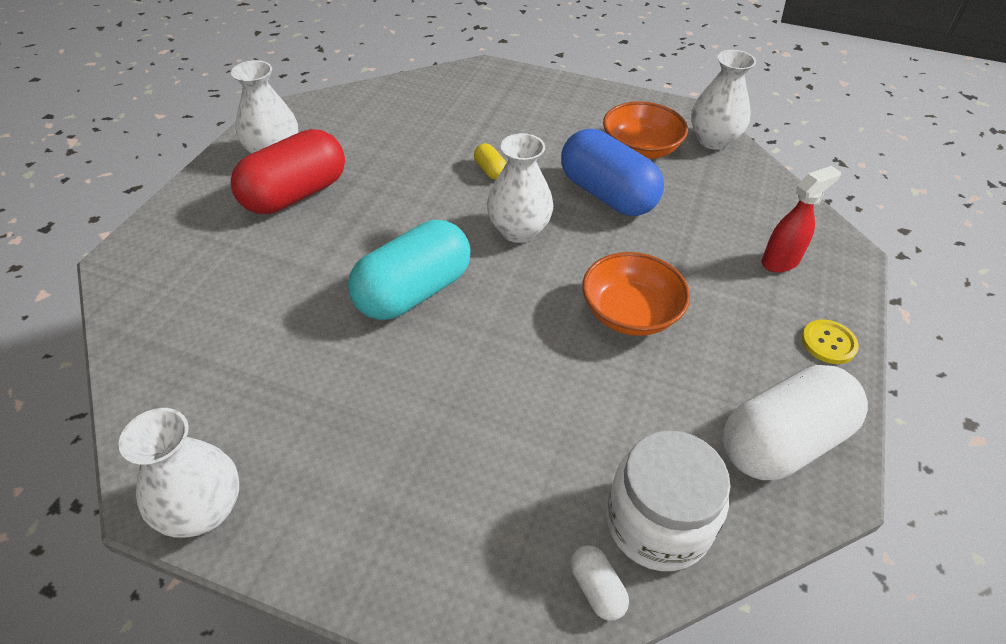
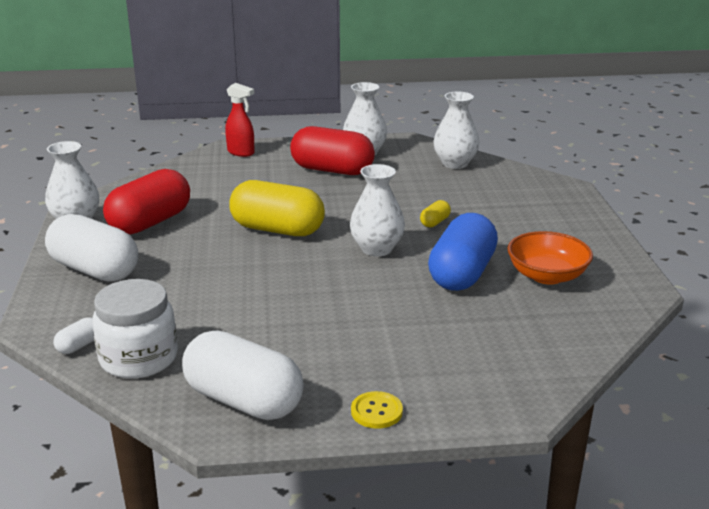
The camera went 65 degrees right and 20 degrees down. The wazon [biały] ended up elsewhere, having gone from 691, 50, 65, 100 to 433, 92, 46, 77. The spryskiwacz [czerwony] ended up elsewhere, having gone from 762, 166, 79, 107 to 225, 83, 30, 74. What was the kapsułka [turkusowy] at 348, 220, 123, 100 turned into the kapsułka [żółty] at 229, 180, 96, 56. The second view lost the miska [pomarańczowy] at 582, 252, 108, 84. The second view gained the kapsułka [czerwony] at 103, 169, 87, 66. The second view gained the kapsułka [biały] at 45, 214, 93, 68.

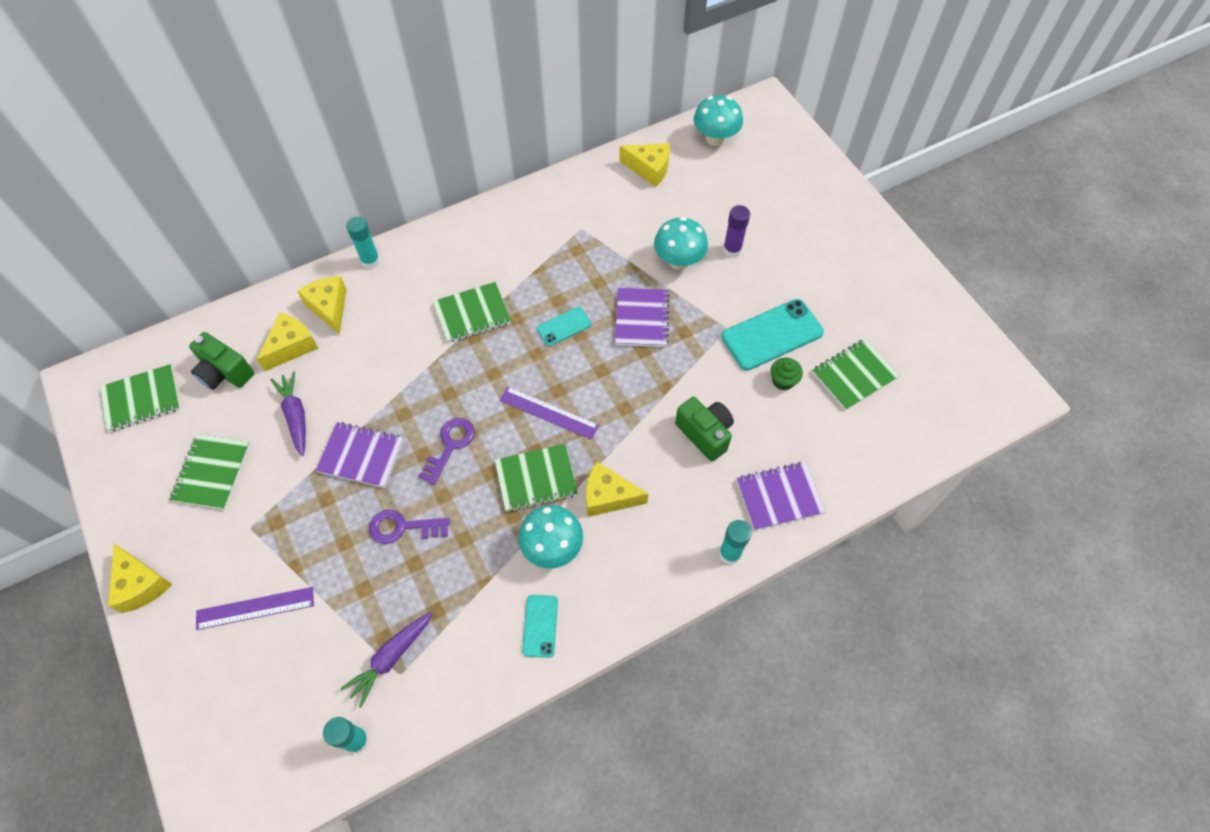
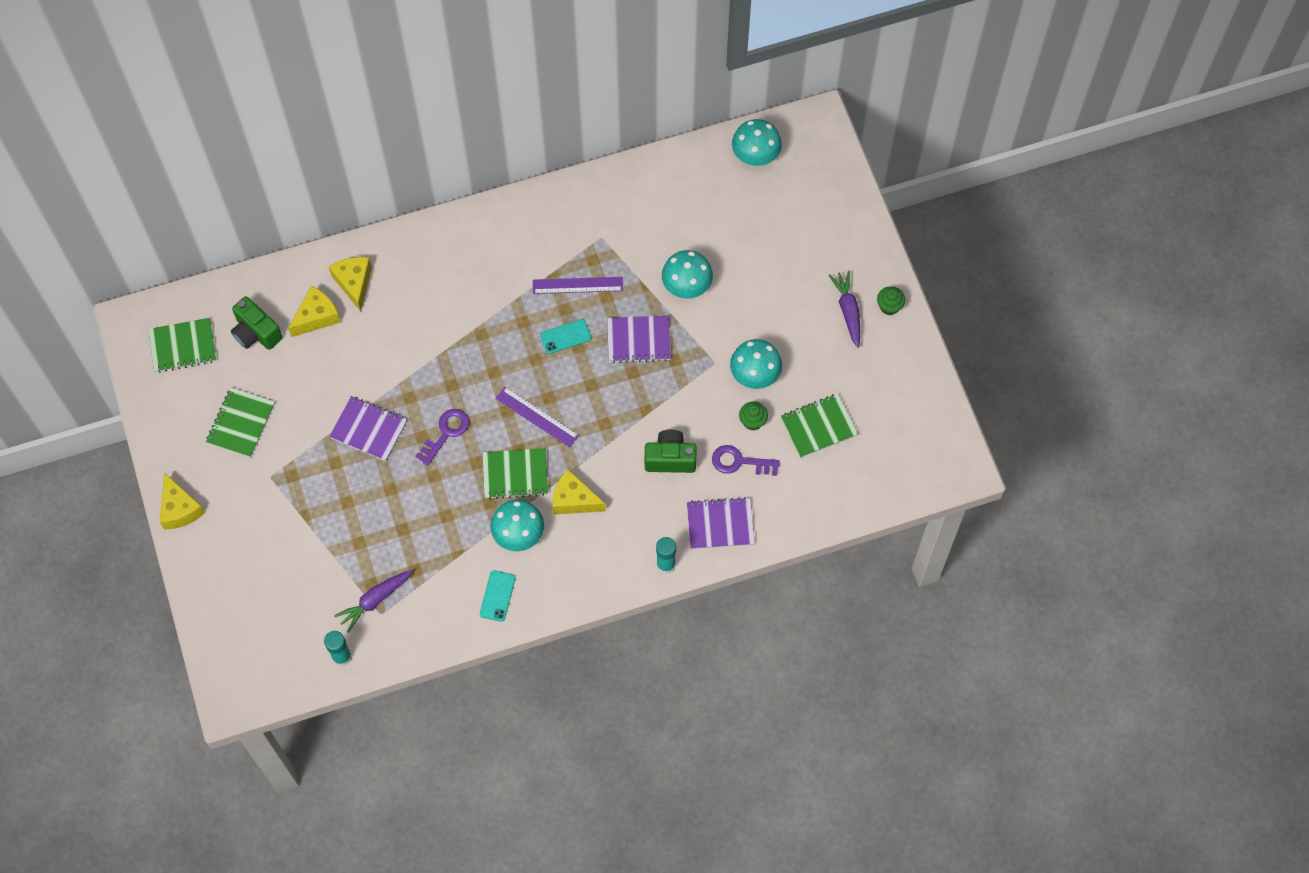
The camera went 10 degrees right and 5 degrees up. The second view lost the ser [żółty] at 619, 143, 51, 44. The second view lost the klej w sztyfcie [fioletowy] at 723, 205, 27, 53. The second view lost the klej w sztyfcie [turkusowy] at 346, 216, 34, 53. The second view lost the zeszyt [zielony] at 433, 282, 78, 61. The zeszyt [fioletowy] at 615, 288, 55, 59 ended up facing another way, 75 degrees clockwise from before. Where the telefon [turkusowy] stood at 721, 299, 103, 71, the grzyb [turkusowy] came to stand at 730, 339, 52, 50. The marchewka [fioletowy] ended up elsewhere, having gone from 270, 371, 36, 85 to 829, 270, 31, 78. The aparat fotograficzny [zielony] at 675, 397, 59, 65 ended up facing another way, 60 degrees counterclockwise from before. The klucz [fioletowy] ended up elsewhere, having gone from 369, 510, 81, 34 to 712, 445, 68, 31. The linijka [fioletowy] ended up elsewhere, having gone from 196, 587, 118, 43 to 533, 277, 90, 17. The second view gained the muffinka [zielony] at 877, 286, 28, 29.

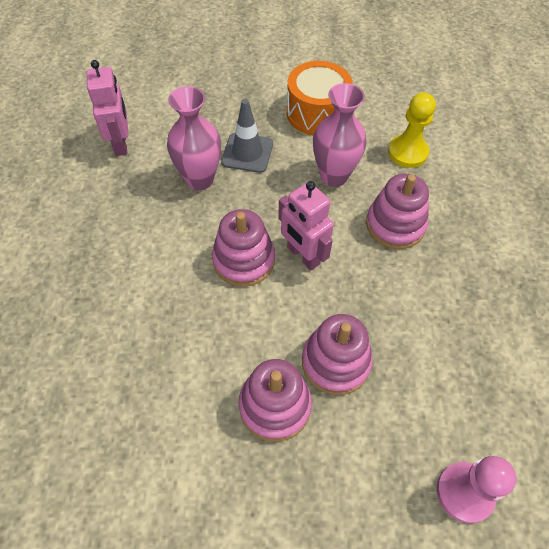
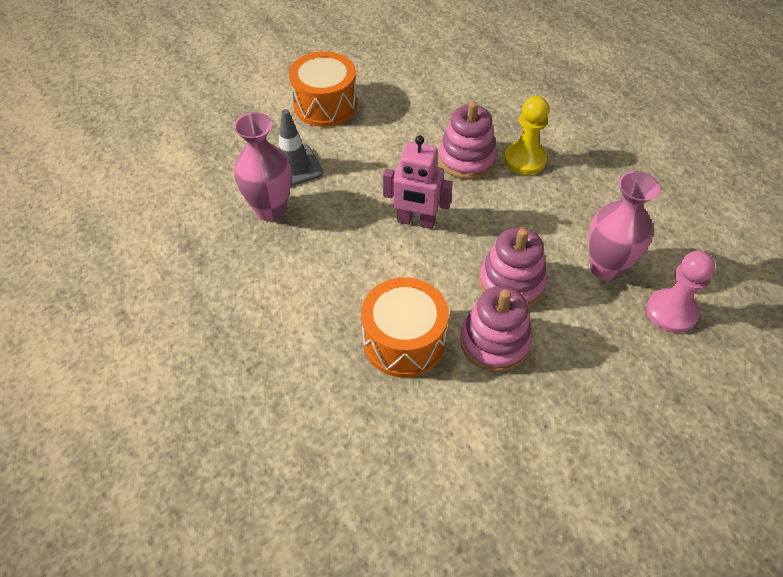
The camera went 35 degrees left and 5 degrees down. The second view lost the robot [różowy] at 86, 60, 43, 96. The wazon [różowy] ended up elsewhere, having gone from 313, 83, 54, 104 to 588, 171, 72, 110. The pionek [żółty] ended up elsewhere, having gone from 388, 92, 48, 76 to 504, 96, 45, 79. The second view lost the zabawka nakładanka [różowy] at 212, 209, 63, 78. The second view gained the bęben [pomarańczowy] at 361, 277, 87, 101.

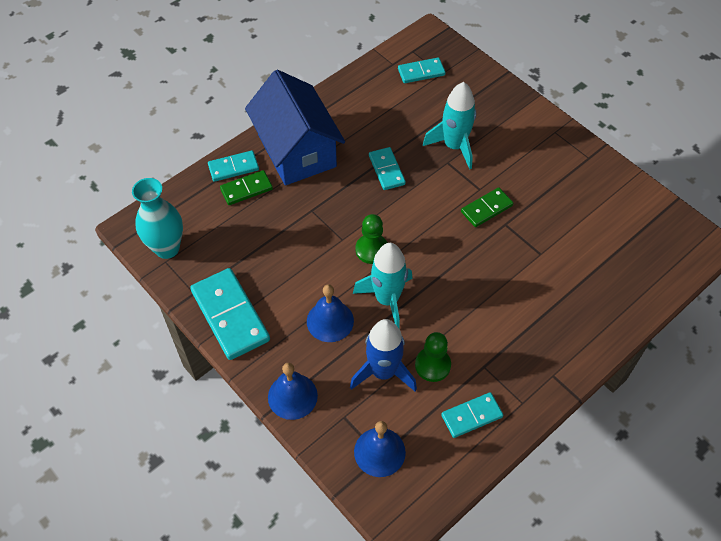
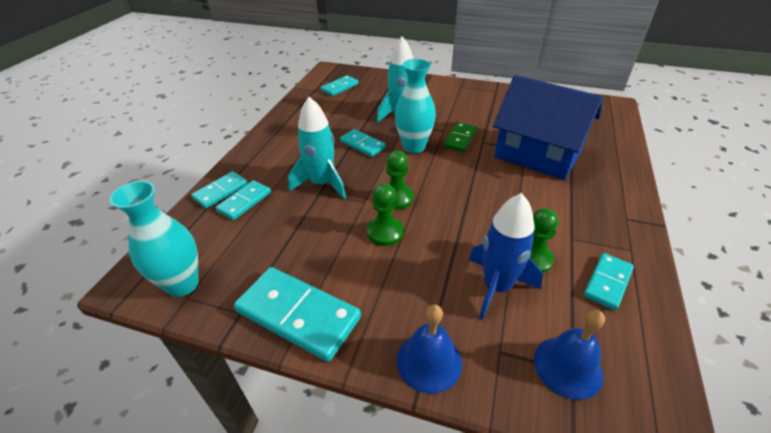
The camera went 30 degrees left and 15 degrees down. The domek [niebieski] ended up elsewhere, having gone from 245, 70, 100, 115 to 493, 75, 110, 105. What was the kostka domina [zielony] at 220, 170, 53, 35 turned into the kostka domina [turkusowy] at 215, 180, 56, 40. The rakieta [turkusowy] ended up elsewhere, having gone from 353, 243, 59, 86 to 288, 97, 58, 102. The second view lost the dzwonek [niebieski] at 307, 284, 47, 58. The second view gained the wazon [turkusowy] at 395, 59, 41, 94. The second view gained the pionek [zielony] at 367, 183, 36, 63.

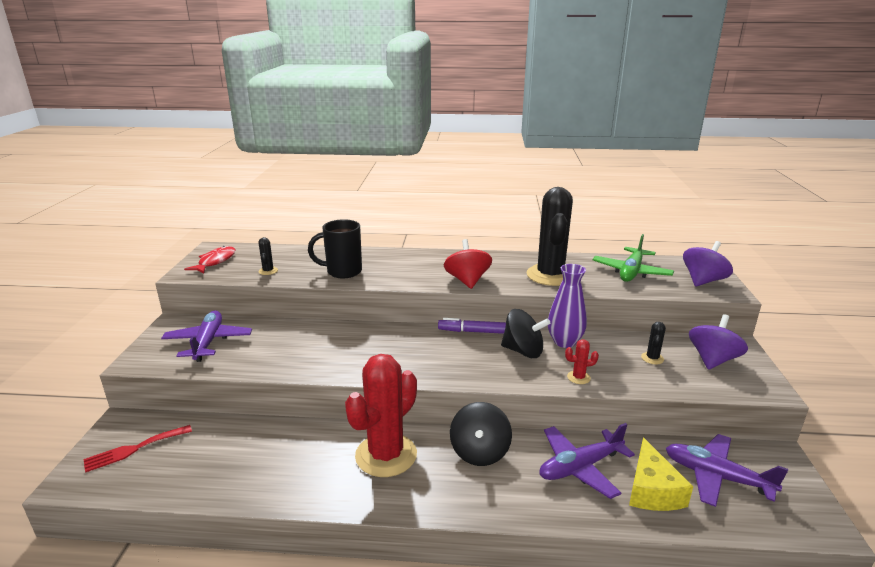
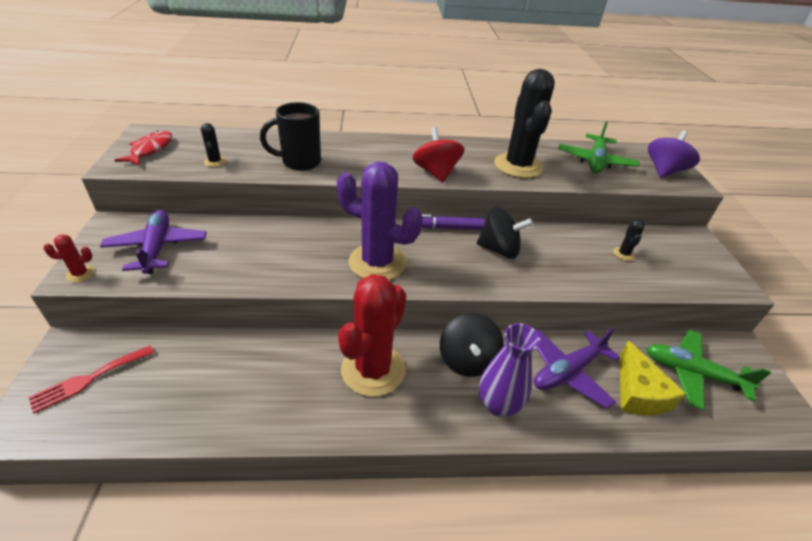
The camera went 10 degrees left and 15 degrees up. The wazon [fioletowy] ended up elsewhere, having gone from 548, 264, 39, 84 to 479, 323, 61, 94. The second view lost the bączek [fioletowy] at 689, 314, 59, 56. The kaktus [czerwony] ended up elsewhere, having gone from 565, 339, 34, 45 to 43, 234, 52, 48. What was the samolot [fioletowy] at 666, 434, 122, 73 turned into the samolot [zielony] at 646, 330, 125, 80. The second view gained the kaktus [fioletowy] at 337, 162, 86, 118.

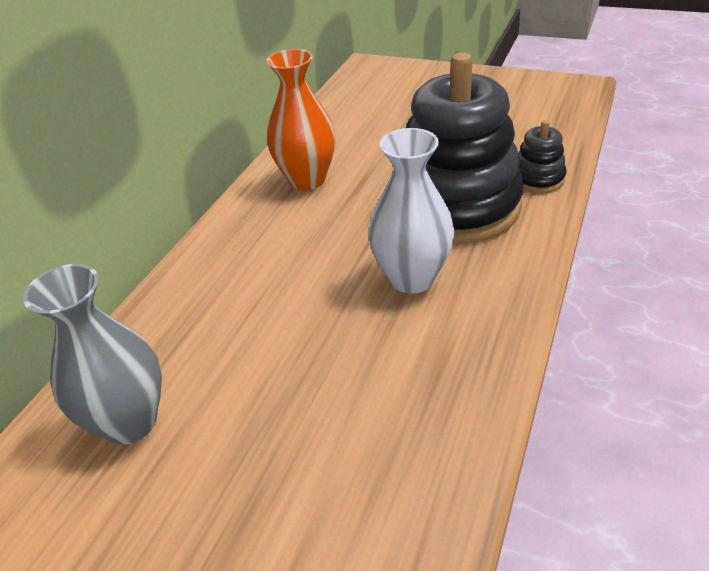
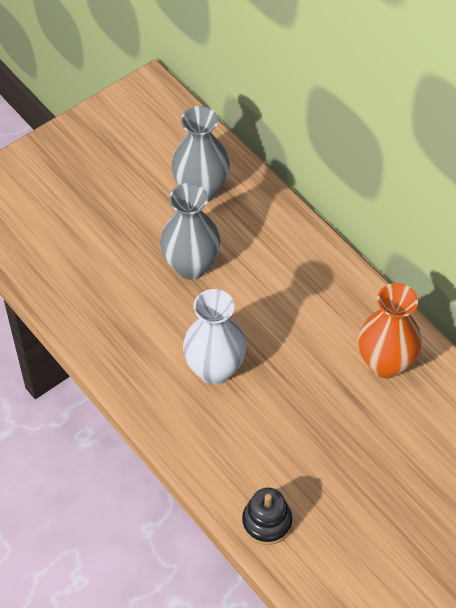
The camera went 115 degrees right and 15 degrees up. The second view lost the zabawka nakładanka [czarny] at 406, 52, 118, 192. The second view gained the wazon [szary] at 160, 183, 61, 97.

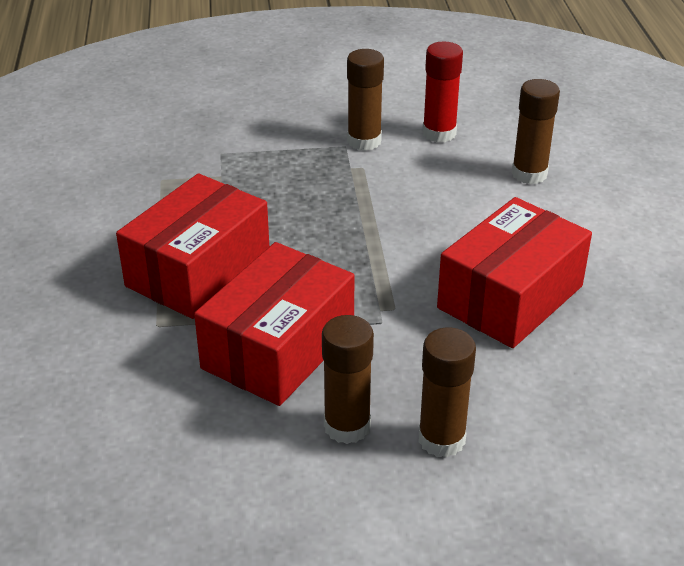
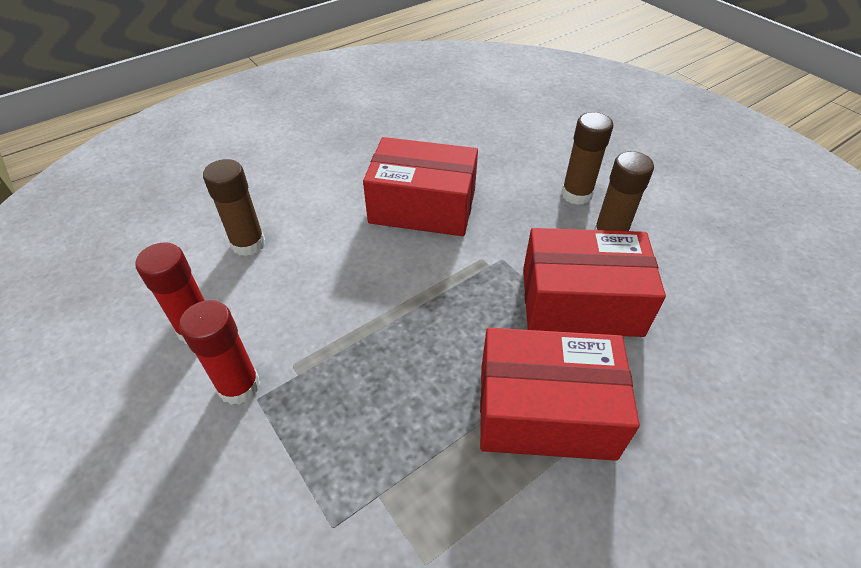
The camera went 120 degrees left and 10 degrees up. What was the klej w sztyfcie [brązowy] at 347, 49, 37, 102 turned into the klej w sztyfcie [czerwony] at 179, 300, 81, 105.

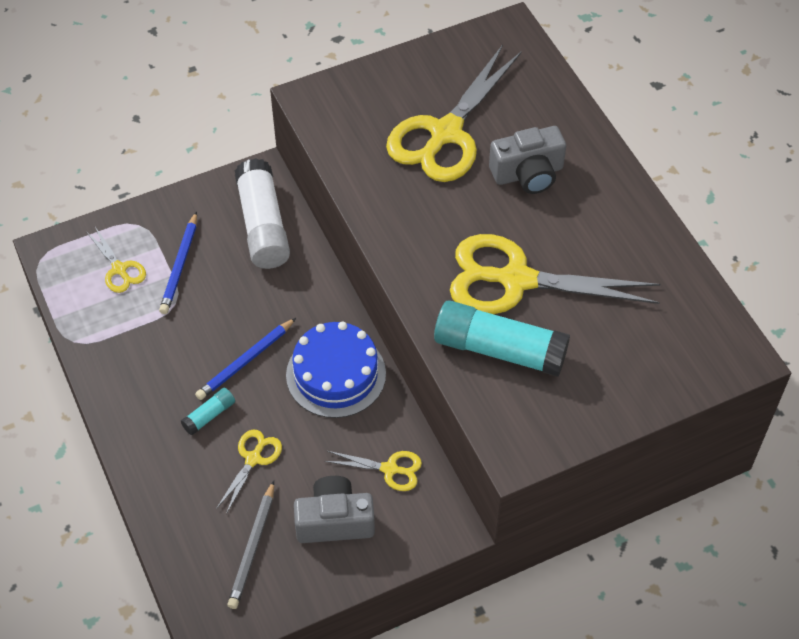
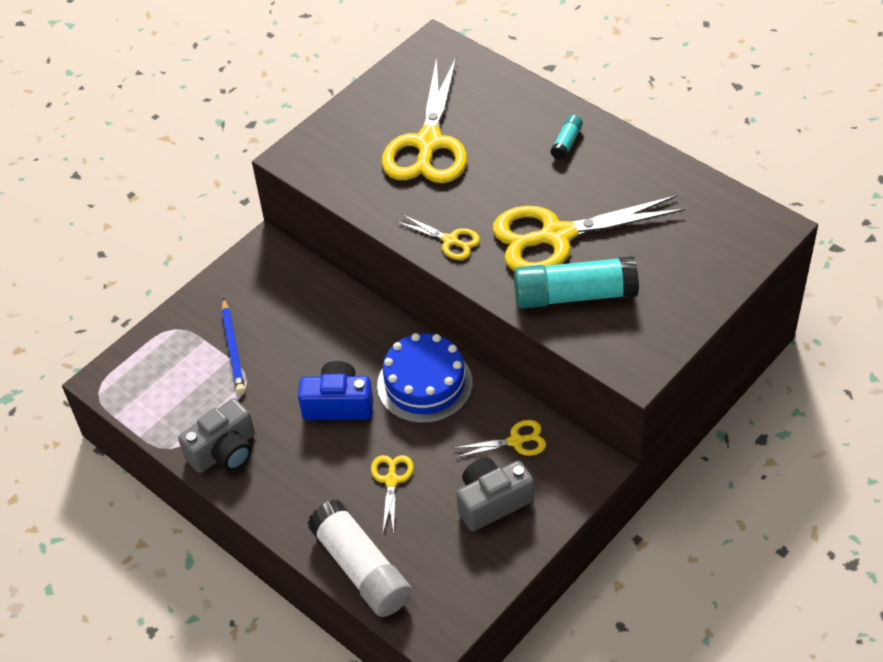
The camera went 20 degrees left and 5 degrees down. The aparat fotograficzny [szary] ended up elsewhere, having gone from 489, 126, 77, 68 to 178, 398, 77, 75. The klej w sztyfcie [biały] ended up elsewhere, having gone from 235, 158, 55, 111 to 307, 499, 105, 118. The nożyczki [żółty] ended up elsewhere, having gone from 87, 227, 59, 66 to 397, 215, 83, 45. Where the ołówek [niebieski] stood at 195, 318, 101, 82, the aparat fotograficzny [niebieski] came to stand at 298, 361, 75, 59. The klej w sztyfcie [turkusowy] ended up elsewhere, having gone from 180, 388, 55, 47 to 550, 115, 33, 45. The second view lost the ołówek [szary] at 227, 481, 47, 128.

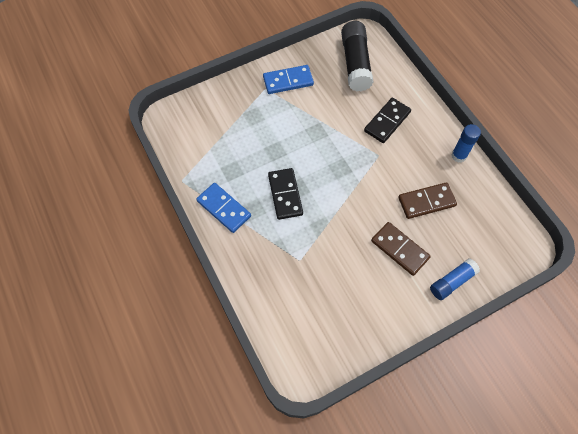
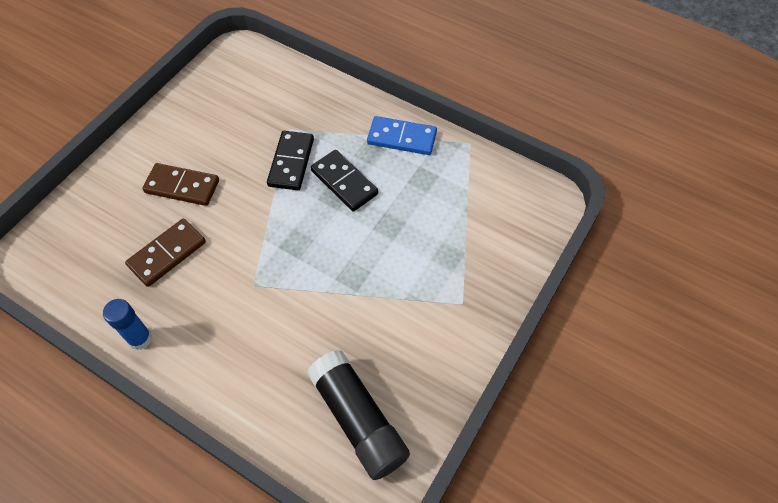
The camera went 150 degrees right and 5 degrees down. The second view lost the kostka domina [niebieski] at 263, 65, 51, 29. The kostka domina [czarny] ended up elsewhere, having gone from 364, 98, 47, 45 to 267, 131, 47, 59. The second view lost the klej w sztyfcie [niebieski] at 430, 259, 50, 41.

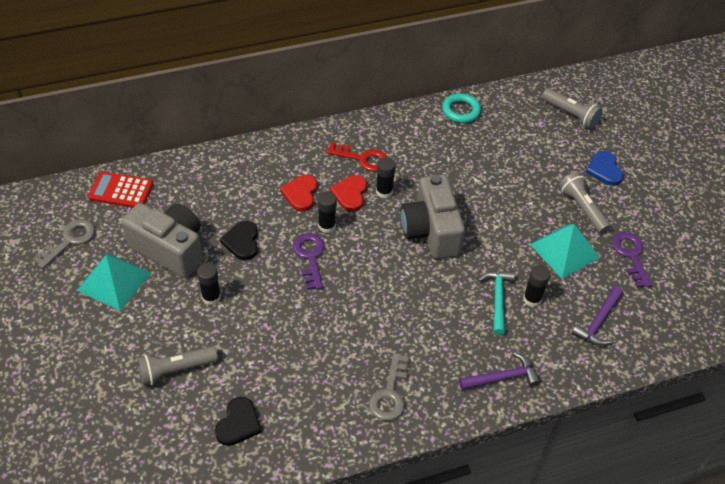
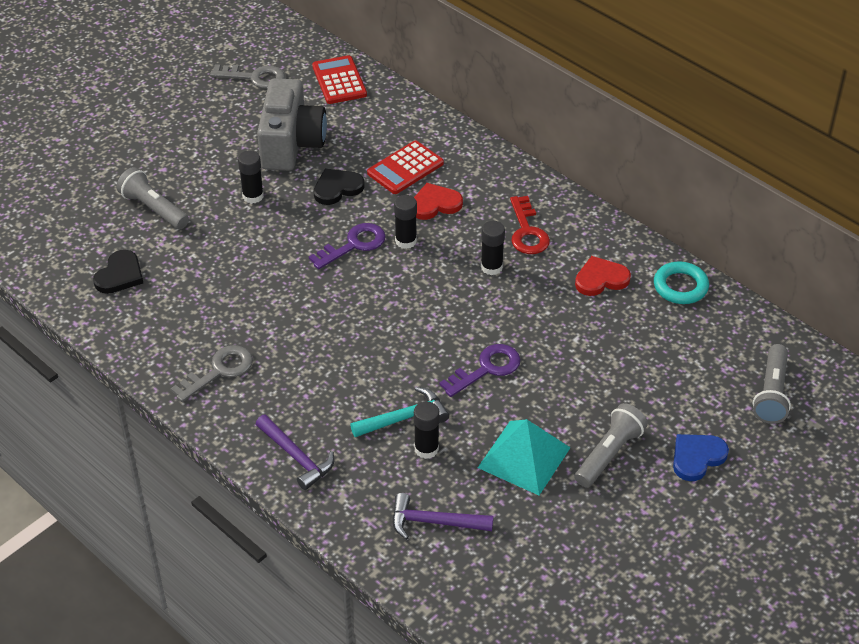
The camera went 65 degrees right and 5 degrees down. The serce [czerwony] ended up elsewhere, having gone from 330, 175, 37, 37 to 575, 256, 56, 40. The second view lost the aparat fotograficzny [szary] at 401, 175, 64, 84. The klucz [fioletowy] ended up elsewhere, having gone from 612, 232, 40, 56 to 439, 344, 82, 53. The second view lost the piramida [turkusowy] at 77, 254, 74, 57. The klucz [szary] at 369, 353, 41, 68 ended up facing another way, 150 degrees clockwise from before. The serce [czarny] at 215, 397, 46, 49 ended up facing another way, 60 degrees counterclockwise from before. The second view gained the kalkulator [czerwony] at 367, 141, 77, 53.

